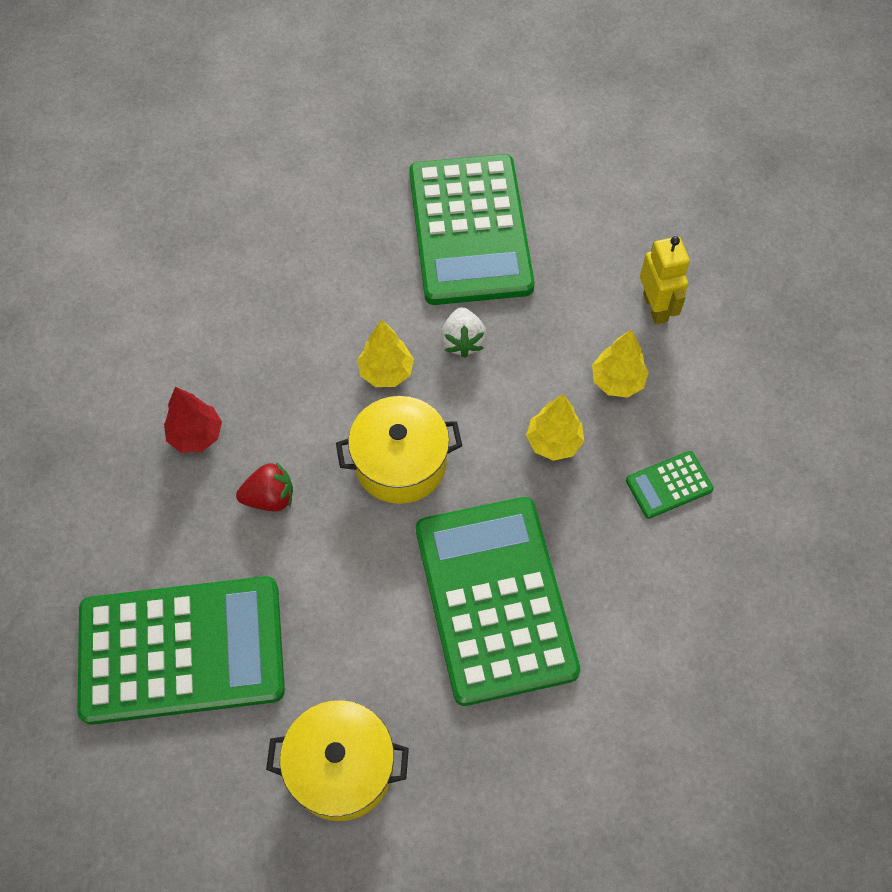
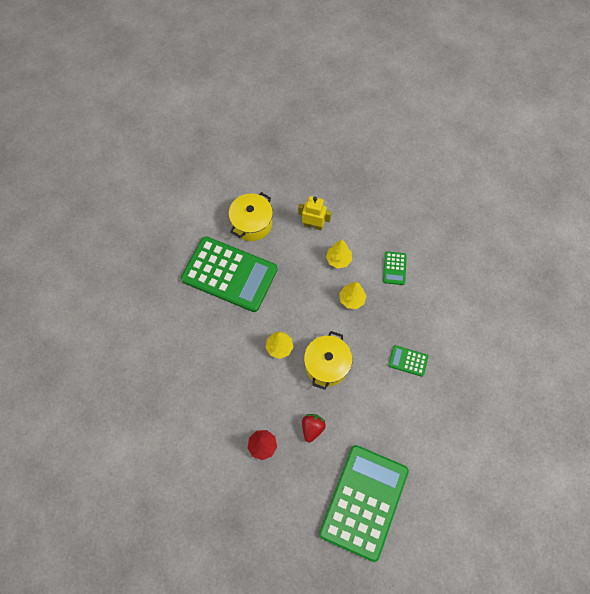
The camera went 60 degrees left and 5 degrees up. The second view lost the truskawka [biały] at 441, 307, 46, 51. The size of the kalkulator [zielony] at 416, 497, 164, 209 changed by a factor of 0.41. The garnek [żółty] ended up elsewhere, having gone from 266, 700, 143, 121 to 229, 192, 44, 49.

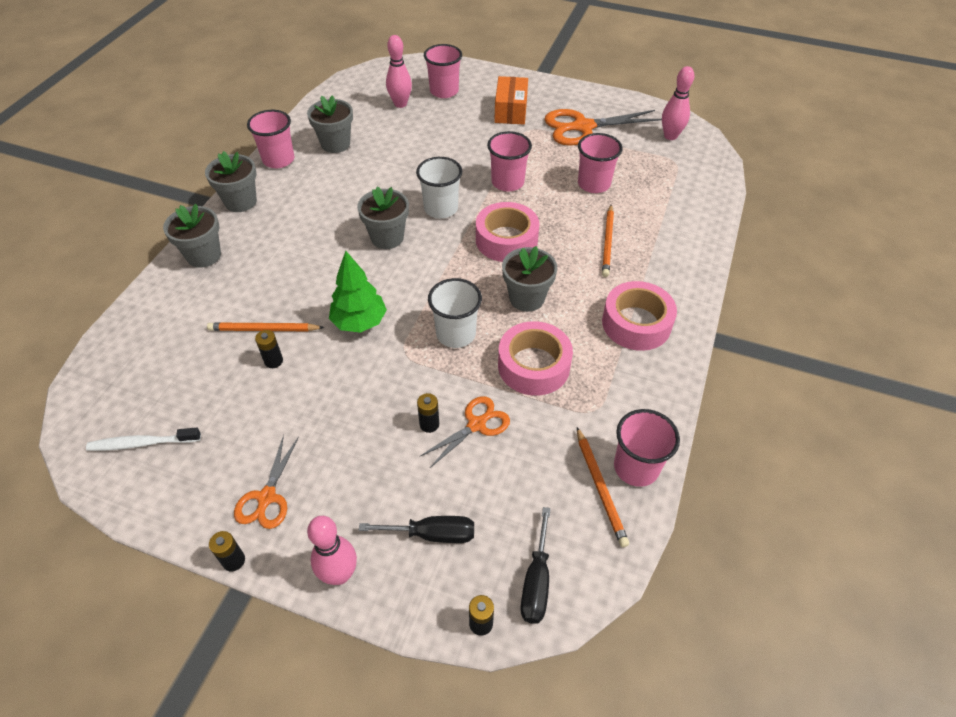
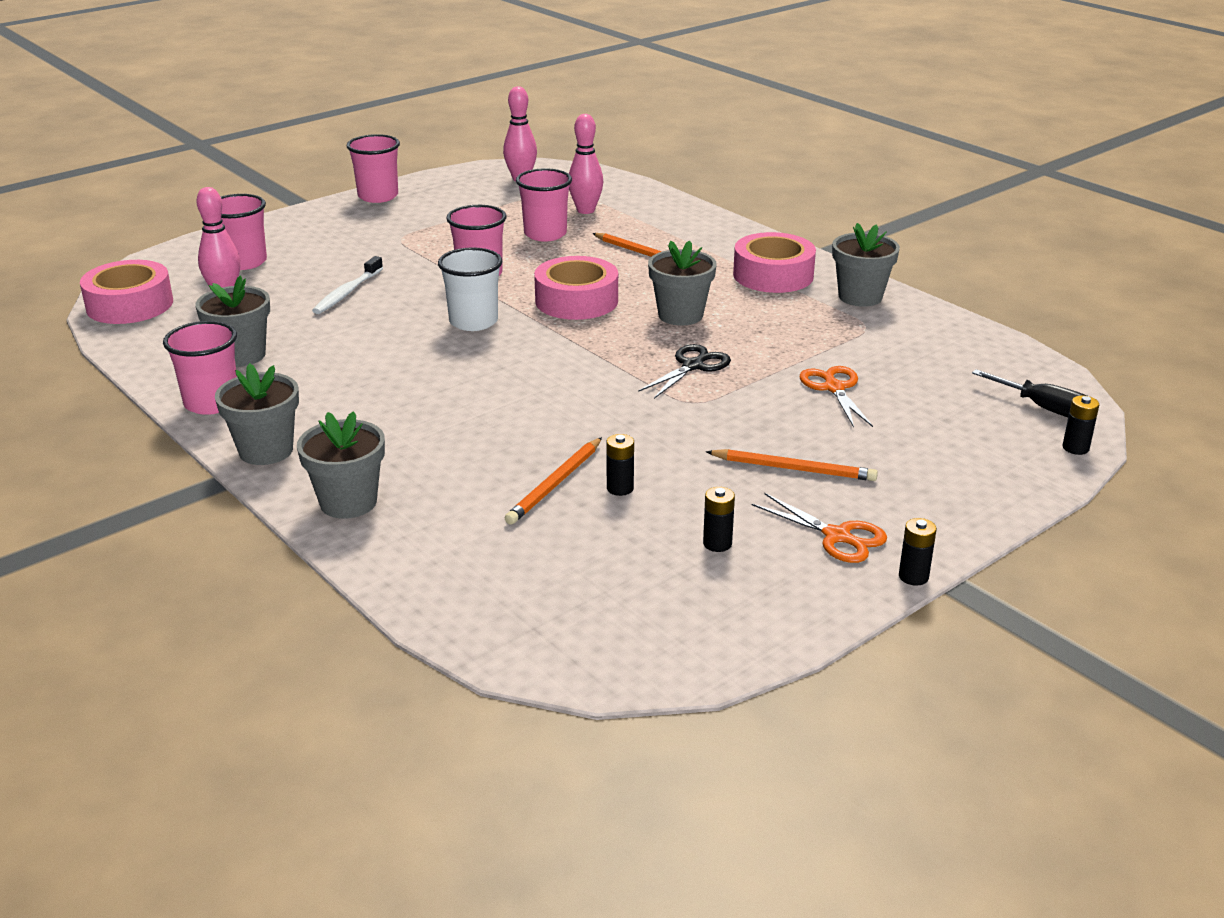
The camera went 60 degrees left and 20 degrees down. The second view lost the pudełko [pomarańczowy] at 494, 76, 34, 49. The second view lost the nożyczki [pomarańczowy] at 544, 109, 118, 37. The doniczka [szary] ended up elsewhere, having gone from 357, 187, 52, 62 to 832, 223, 68, 84. The second view lost the drzewko [zielony] at 329, 251, 58, 82. Where the szklanka [biały] stood at 428, 278, 54, 70, the nożyczki [czarny] came to stand at 638, 344, 93, 55. The taśma klejąca [różowy] ended up elsewhere, having gone from 498, 321, 75, 75 to 80, 260, 93, 64. The bateria [czarny] ended up elsewhere, having gone from 417, 393, 22, 40 to 703, 487, 32, 65. The szklanka [różowy] ended up elsewhere, having gone from 614, 409, 66, 78 to 346, 134, 54, 69. The ołówek [pomarańczowy] ended up elsewhere, having gone from 577, 427, 52, 120 to 706, 449, 172, 32. The szczoteczka do zębów [biały] ended up elsewhere, having gone from 86, 428, 115, 23 to 312, 256, 71, 58. The kręgiel [różowy] ended up elsewhere, having gone from 307, 516, 50, 69 to 569, 114, 34, 100. The second view lost the śrubokręt [czarny] at 359, 516, 115, 27.

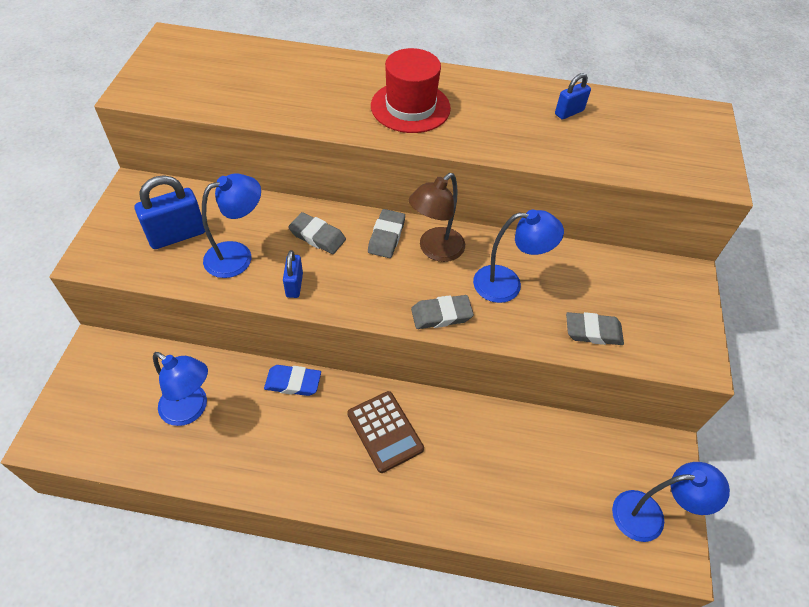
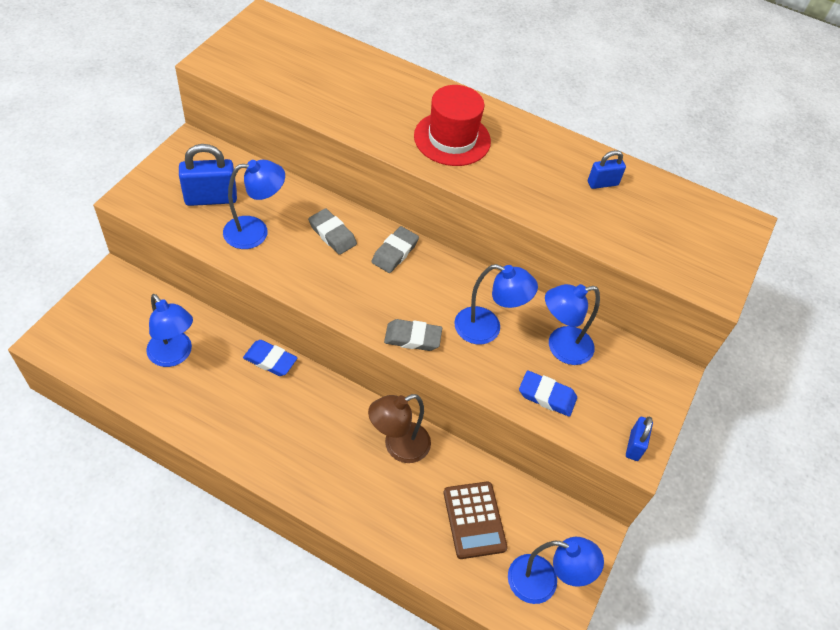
The camera went 15 degrees right and 0 degrees up. The lampka [brązowy] ended up elsewhere, having gone from 409, 173, 56, 89 to 368, 394, 63, 69. The kłódka [niebieski] ended up elsewhere, having gone from 283, 250, 20, 48 to 626, 417, 27, 44. What was the gumka do mazania [szary] at 566, 312, 58, 33 turned into the gumka do mazania [niebieski] at 519, 371, 58, 46. The kalkulator [brązowy] ended up elsewhere, having gone from 347, 391, 77, 82 to 444, 481, 64, 78. The second view gained the lampka [niebieski] at 545, 284, 55, 81.

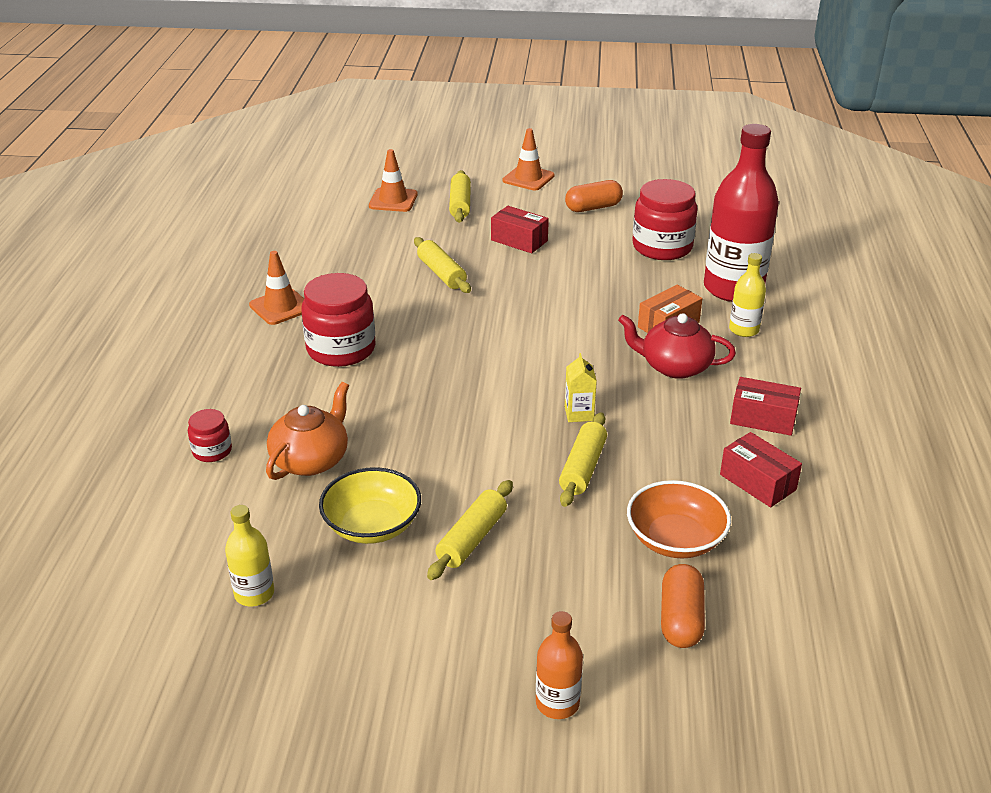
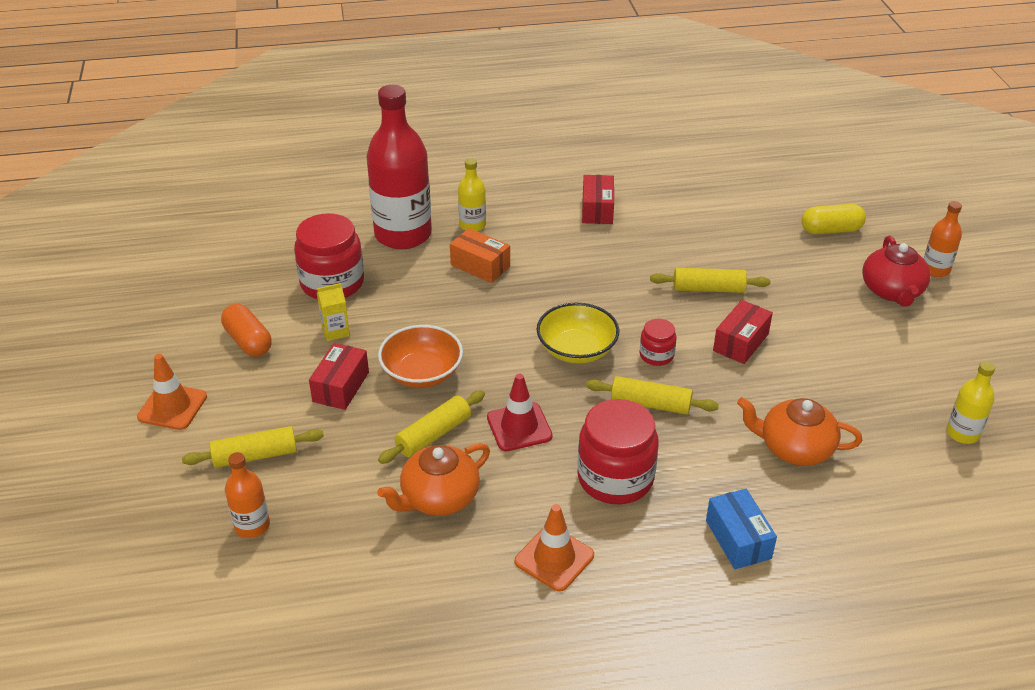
The camera went 105 degrees left and 5 degrees up. Where the pachołek [pomarańczowy] stood at 369, 149, 49, 63, the butelka [pomarańczowy] came to stand at 225, 452, 45, 86. The imbryk [czerwony] ended up elsewhere, having gone from 618, 313, 118, 66 to 862, 236, 69, 71. The karton mleka [żółty] ended up elsewhere, having gone from 565, 353, 32, 69 to 317, 283, 33, 58. The słoik [czerwony] ended up elsewhere, having gone from 188, 409, 44, 53 to 639, 319, 37, 47. The pudełko [czerwony] ended up elsewhere, having gone from 720, 432, 82, 75 to 713, 300, 60, 64. The miska [żółty] ended up elsewhere, having gone from 319, 467, 102, 77 to 537, 303, 82, 61. The wałek do ciasta [żółty] ended up elsewhere, having gone from 427, 480, 86, 100 to 586, 376, 133, 39. The miska [pomarańczowy] ended up elsewhere, having gone from 627, 480, 104, 78 to 378, 325, 85, 63. What was the kapsułka [pomarańczowy] at 661, 564, 44, 84 turned into the kapsułka [żółty] at 802, 204, 64, 30. The second view gained the pachołek [czerwony] at 487, 374, 66, 77. The second view gained the imbryk [pomarańczowy] at 377, 443, 113, 73. The second view gained the pudełko [niebieski] at 706, 489, 71, 80.

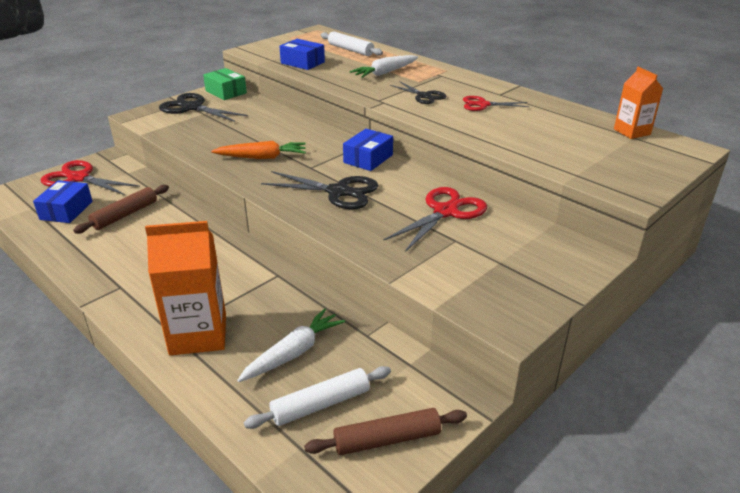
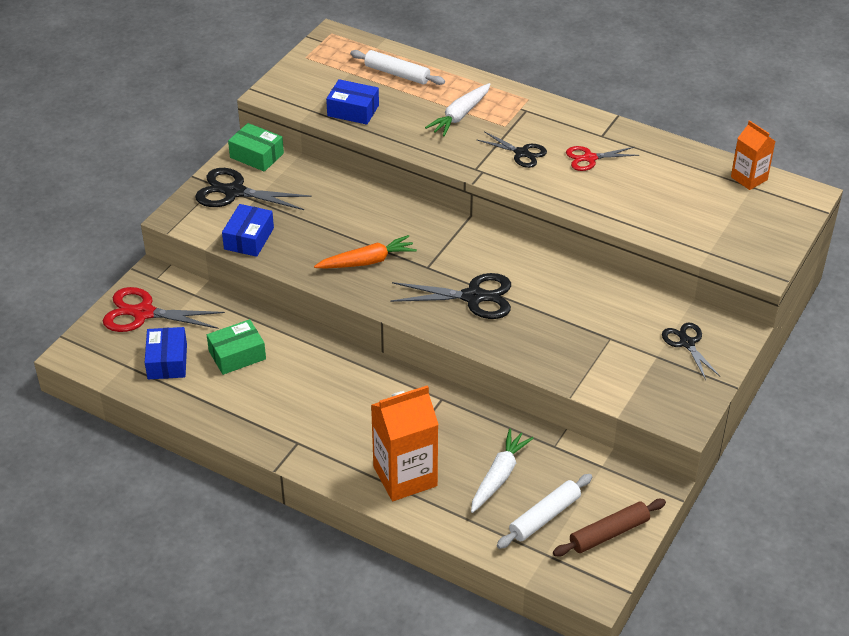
The camera went 15 degrees left and 10 degrees up. The pudełko [niebieski] ended up elsewhere, having gone from 343, 129, 50, 42 to 222, 204, 52, 53. Where the wałek do ciasta [brązowy] stood at 73, 185, 96, 49, the pudełko [zielony] came to stand at 207, 319, 59, 56. The second view lost the nożyczki [czerwony] at 383, 187, 104, 65. The second view gained the nożyczki [czarny] at 662, 323, 58, 57.

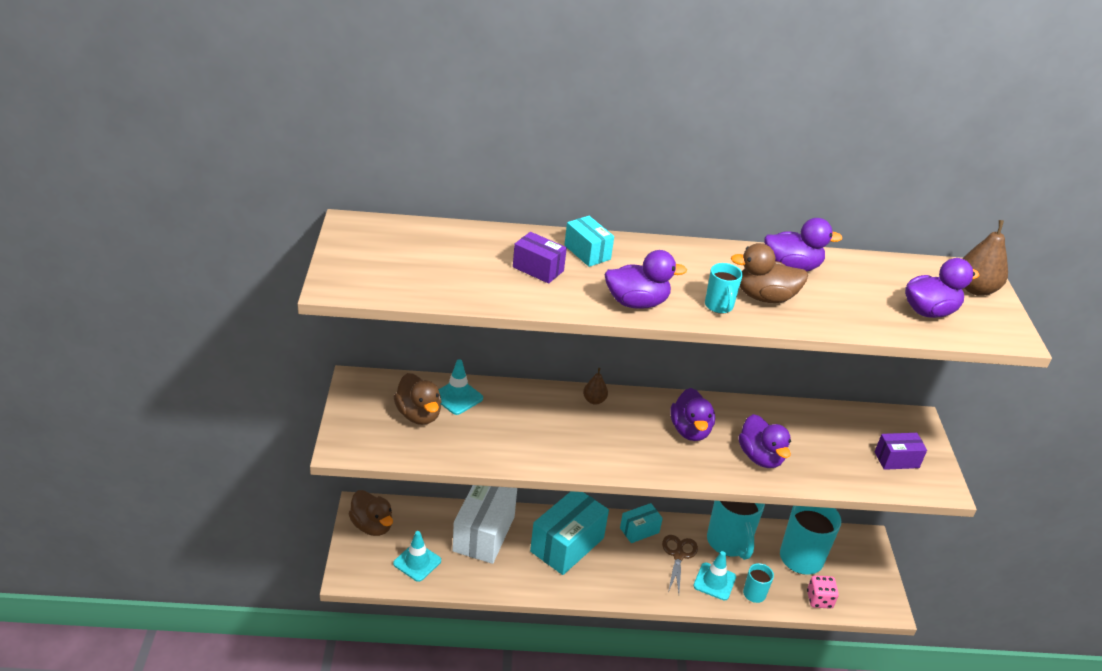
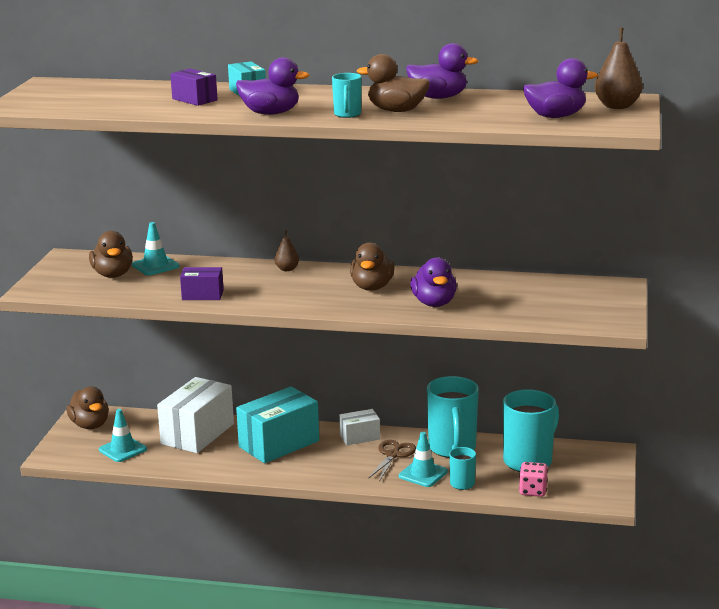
The camera went 15 degrees right and 15 degrees down. What was the kaczka [fioletowy] at 670, 388, 45, 53 turned into the kaczka [brązowy] at 350, 242, 45, 49. The pudełko [fioletowy] ended up elsewhere, having gone from 875, 433, 52, 37 to 180, 267, 44, 33. What was the pudełko [turkusowy] at 620, 503, 43, 40 turned into the pudełko [biały] at 339, 409, 41, 36.

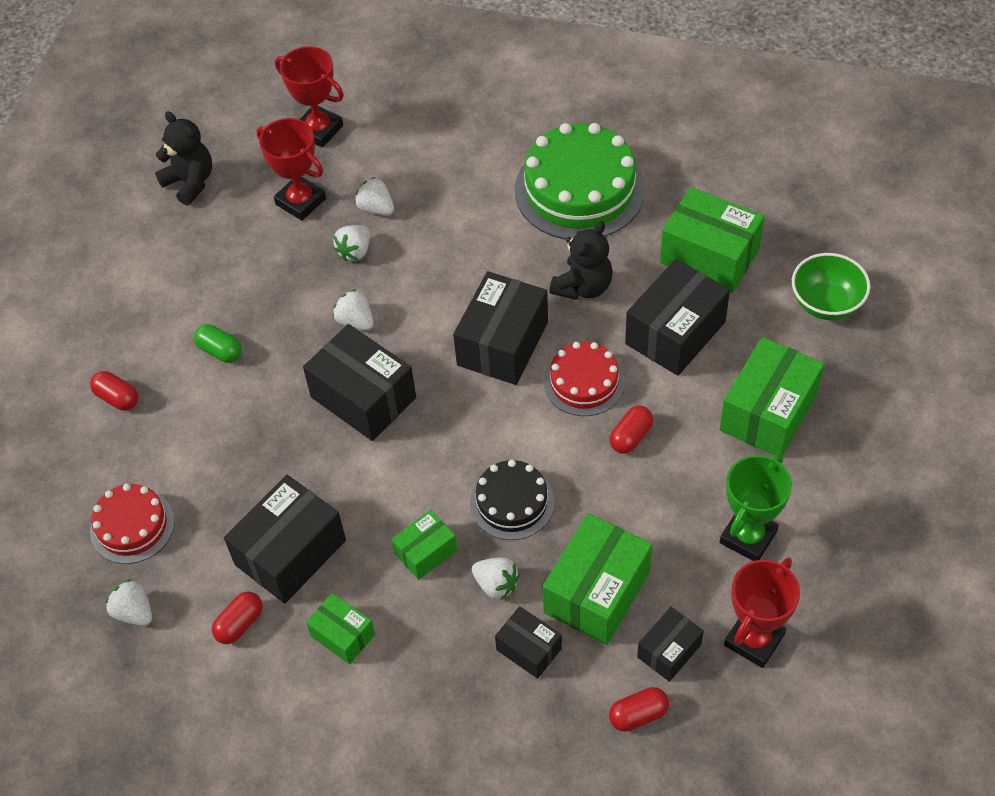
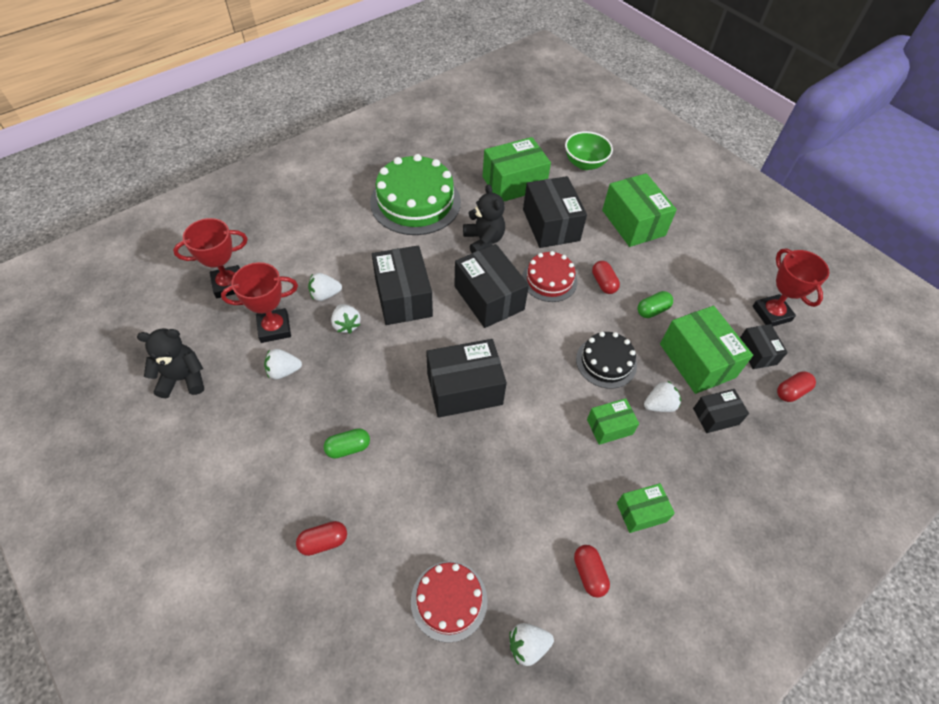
The camera went 60 degrees left and 0 degrees up. The truskawka [biały] ended up elsewhere, having gone from 333, 289, 41, 42 to 264, 349, 38, 30. The second view lost the puchar [zielony] at 720, 454, 72, 107. The pudełko [czarny] ended up elsewhere, having gone from 224, 475, 122, 129 to 372, 245, 61, 80. The pudełko [zielony] at 392, 510, 65, 70 ended up facing another way, 75 degrees clockwise from before. The kapsułka [czerwony] at 609, 687, 60, 45 ended up facing another way, 45 degrees clockwise from before. The second view gained the kapsułka [zielony] at 637, 291, 36, 27.

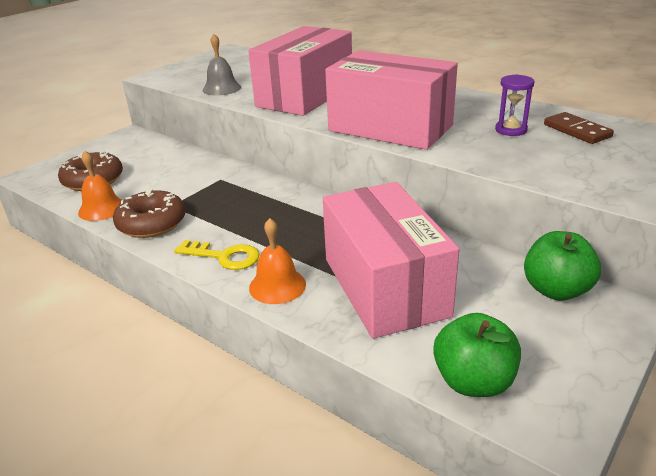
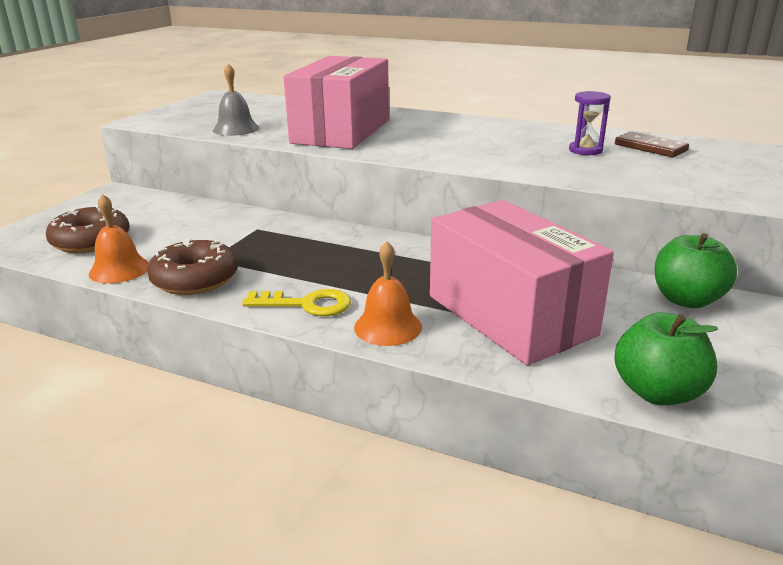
The camera went 15 degrees left and 5 degrees down. The second view lost the pudełko [różowy] at 325, 50, 133, 100.

